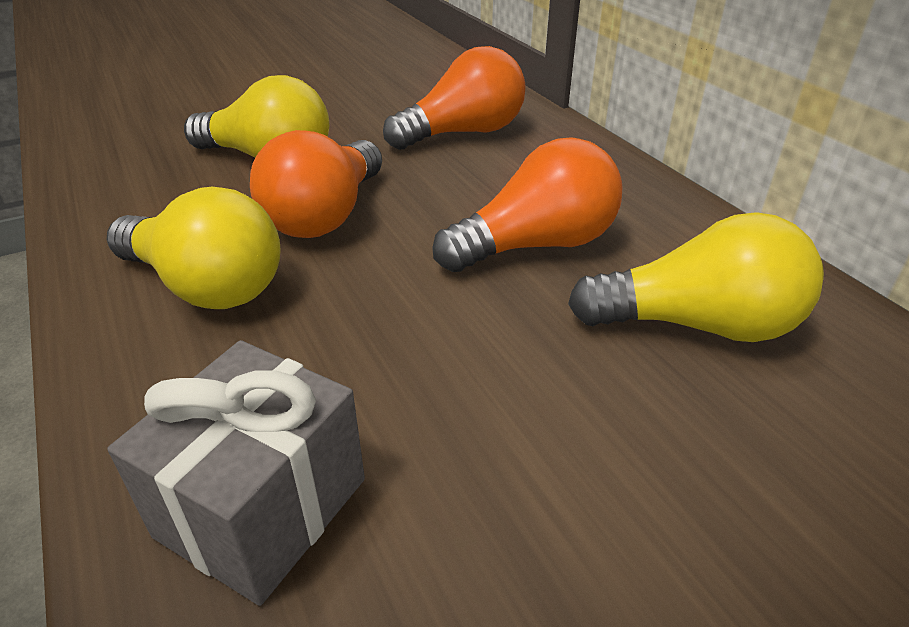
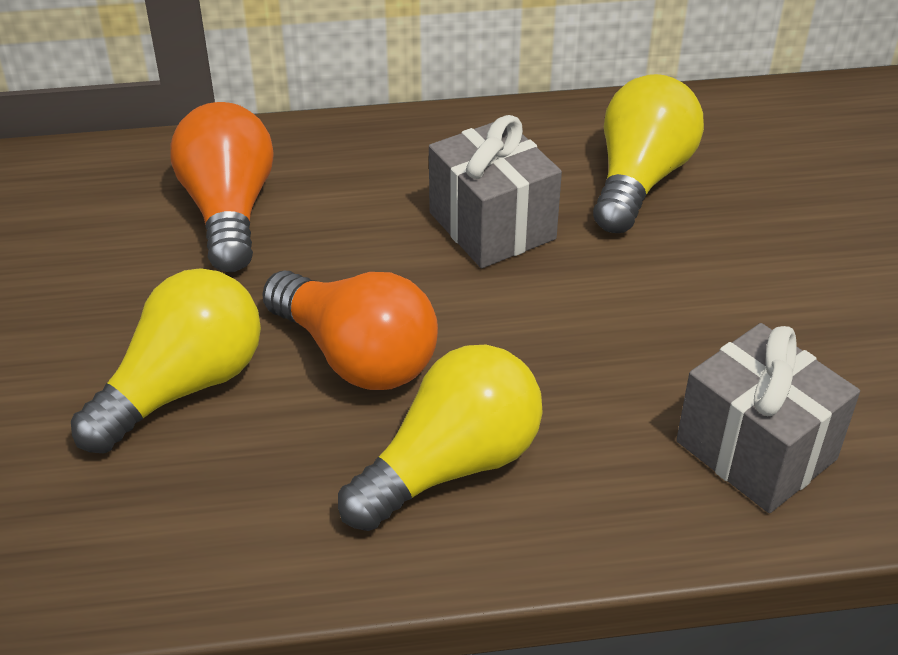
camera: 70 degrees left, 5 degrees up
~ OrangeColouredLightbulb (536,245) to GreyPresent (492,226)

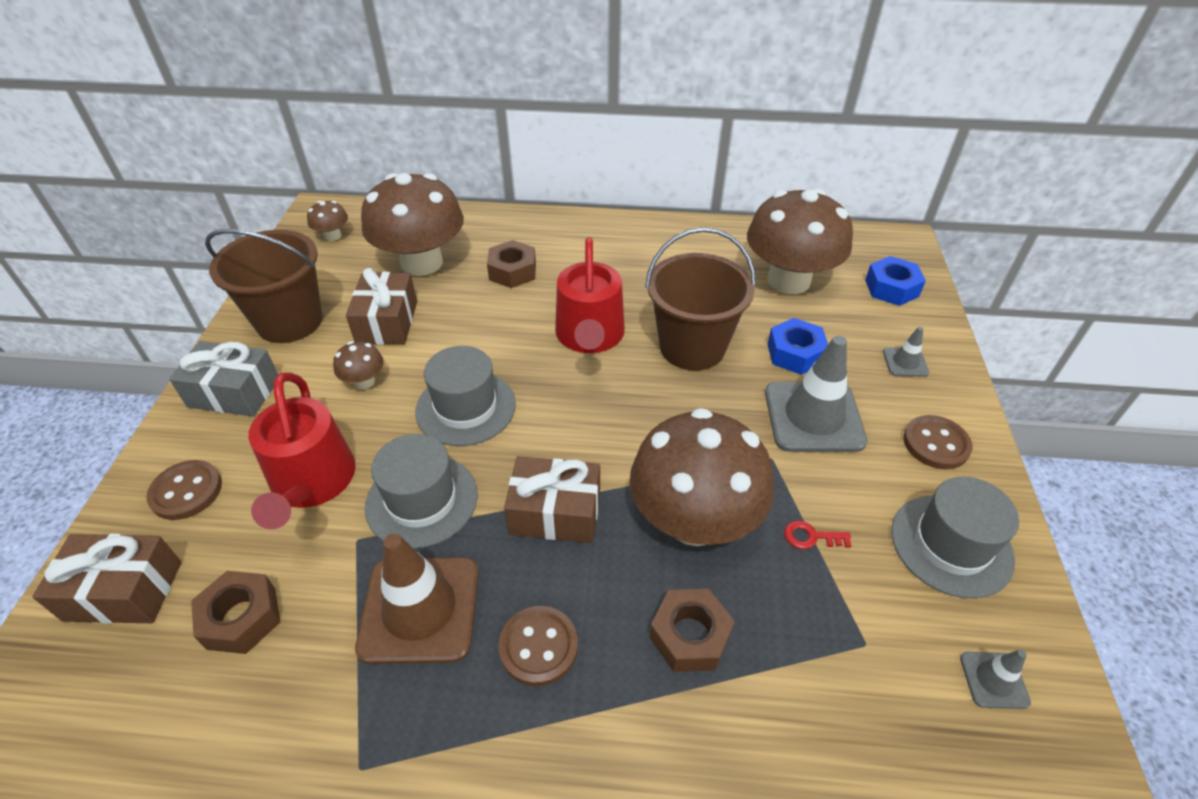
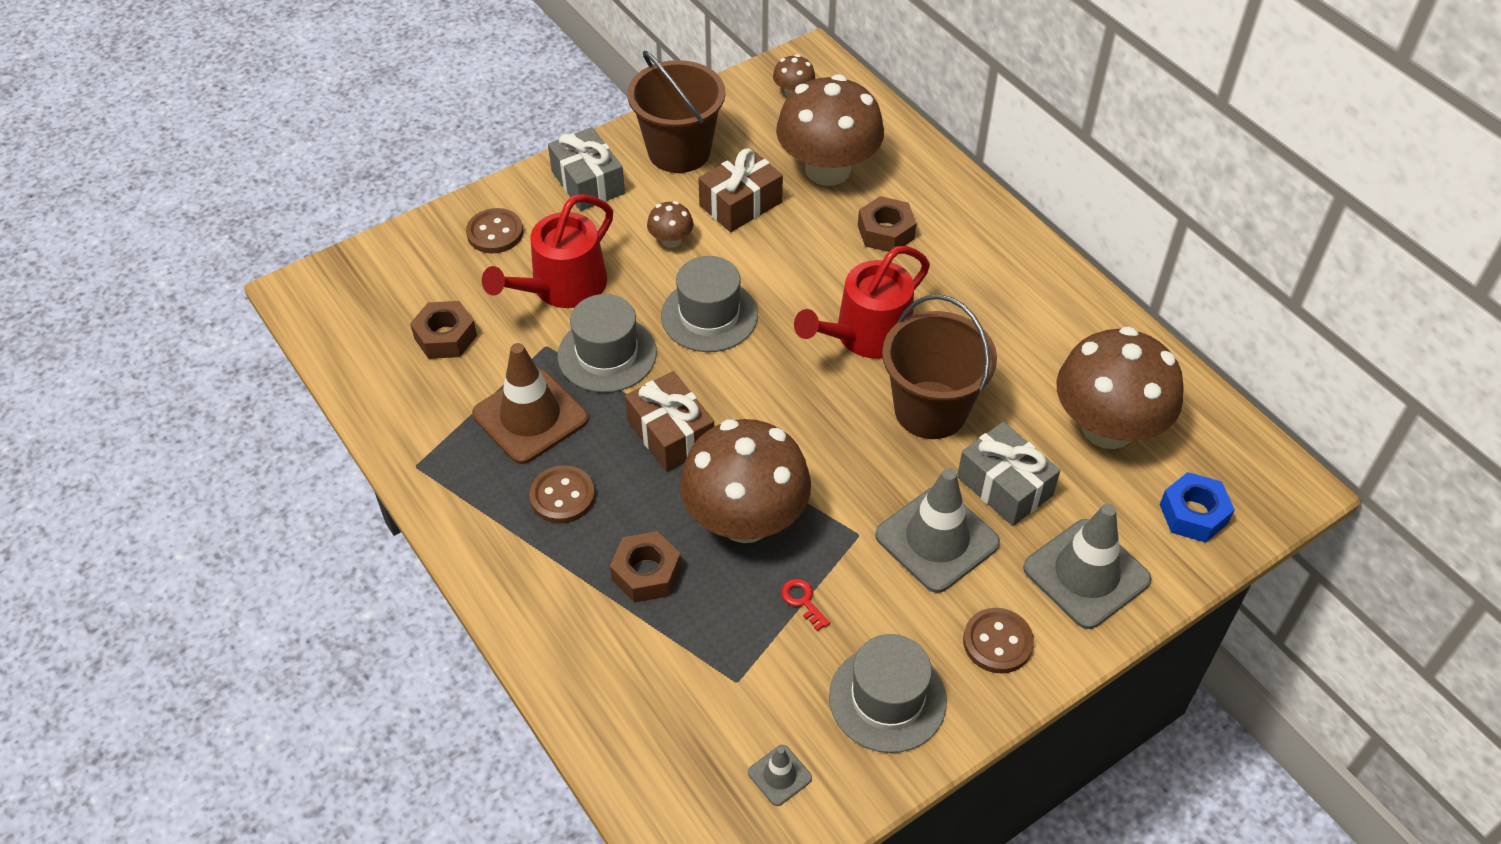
camera: 50 degrees right, 5 degrees up
- RussetPresent (124,591)
~ CobaltHexagonNut (795,353) to GreyPresent (1004,486)
~ GreySafetyCone (905,362) = (1086,574) x2.14

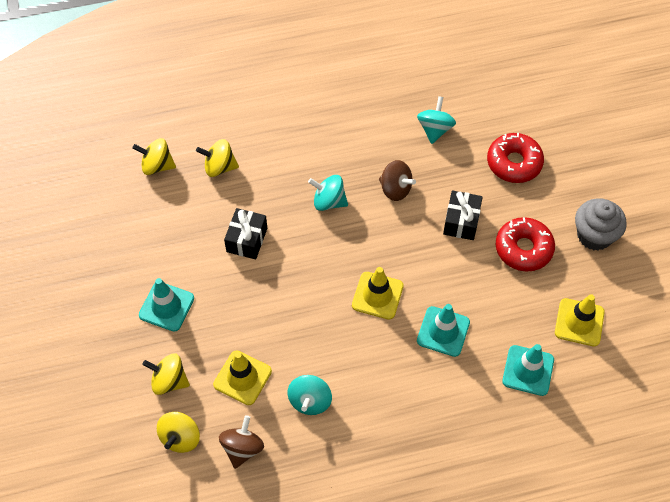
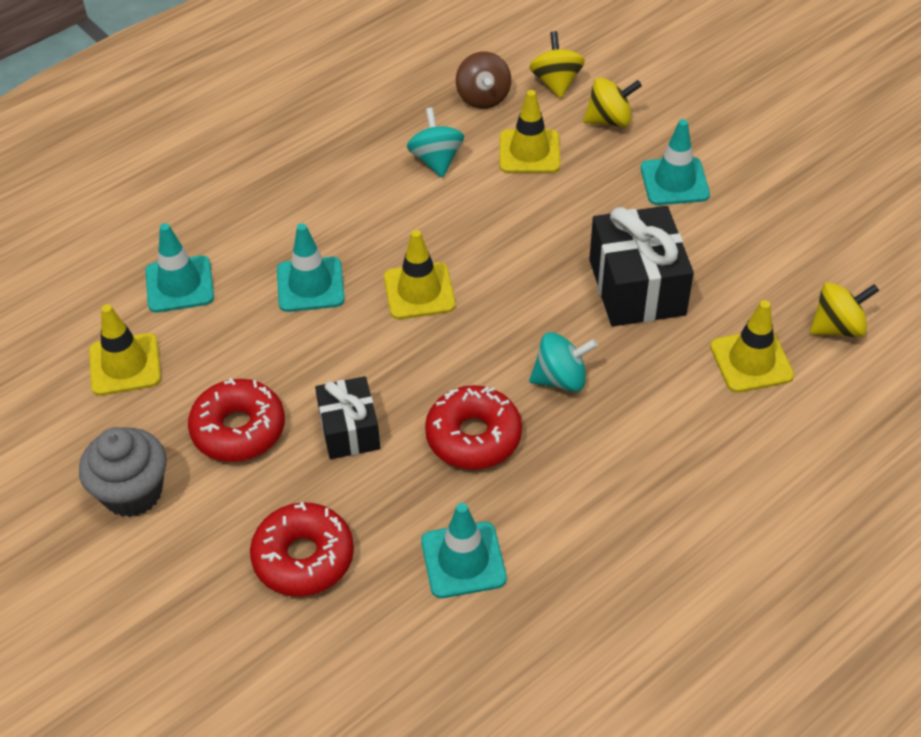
camera: 155 degrees right, 10 degrees down
~ YellowWhirligig (219,167) to YellowSafetyCone (751,361)
~ RussetWhirligig (395,189) to CrimsonDonut (473,436)
~ TealWhirligig (435,129) to TealSafetyCone (463,560)
~ JetBlackPresent (247,240) = (637,287) x1.62

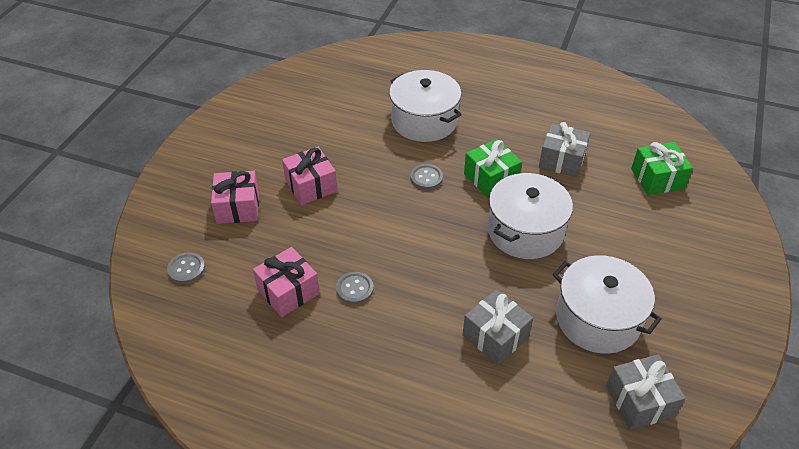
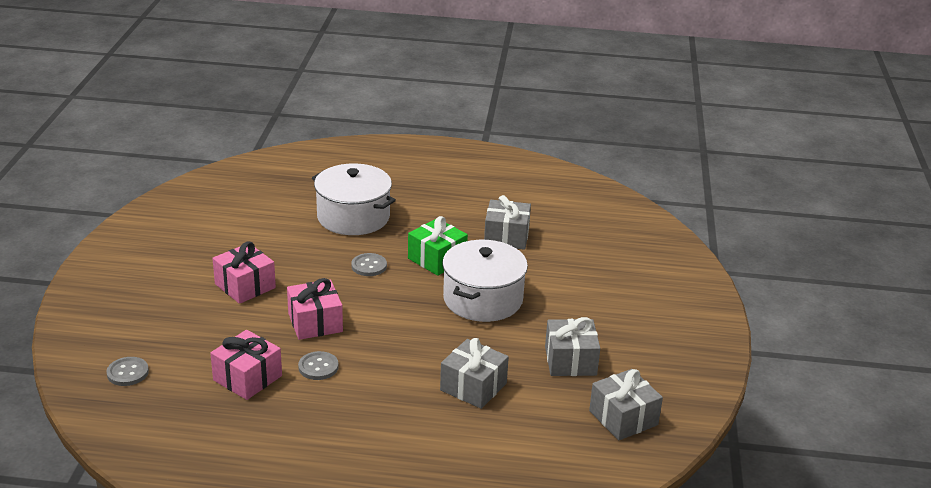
camera: 15 degrees left, 15 degrees down
- EmeraldPresent (657,178)
~ PinkPresent (238,207) to (315,322)
~ SnowWhiteCookingPot (597,319) to GreyPresent (570,361)

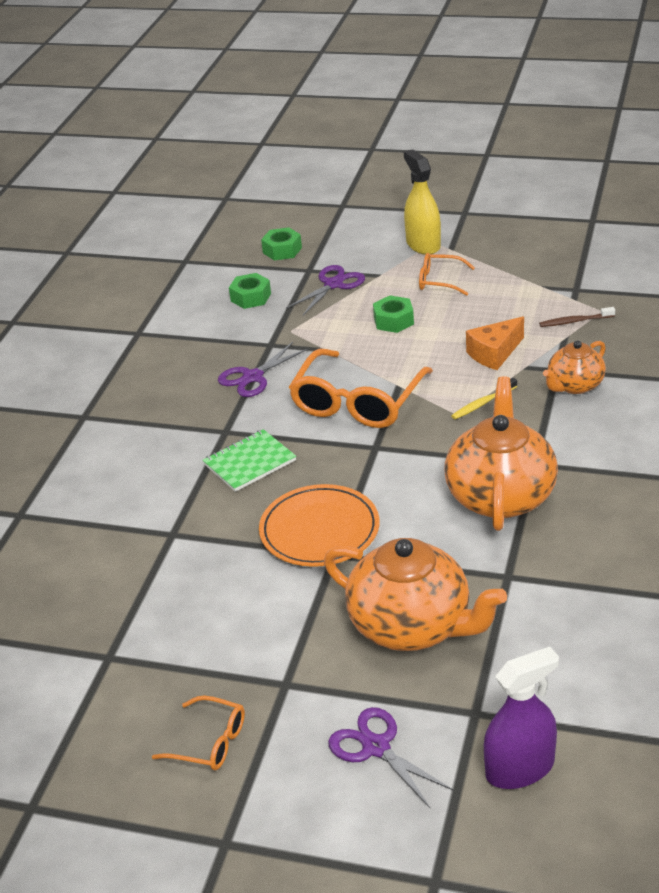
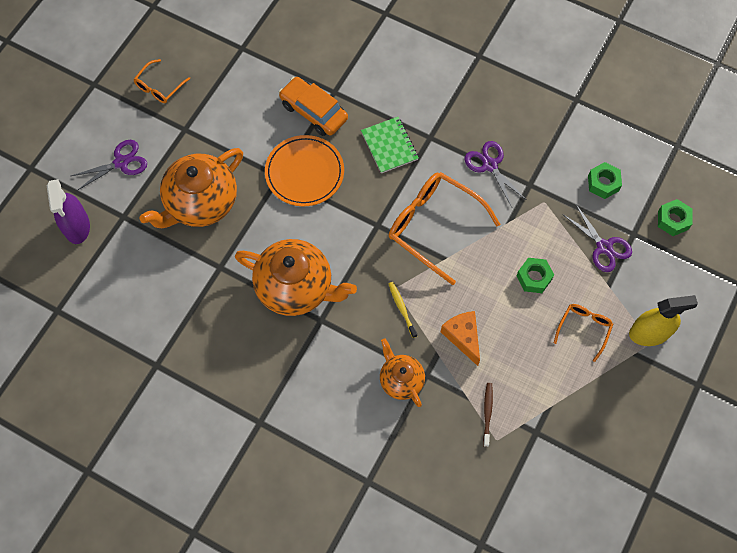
camera: 100 degrees right, 30 degrees up
+ OrangeColouredAutomobile (313,112)

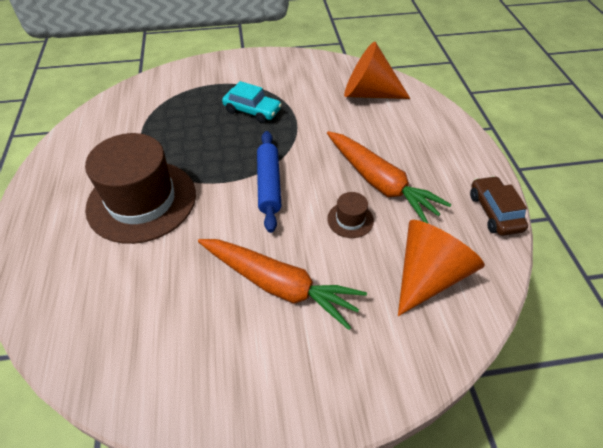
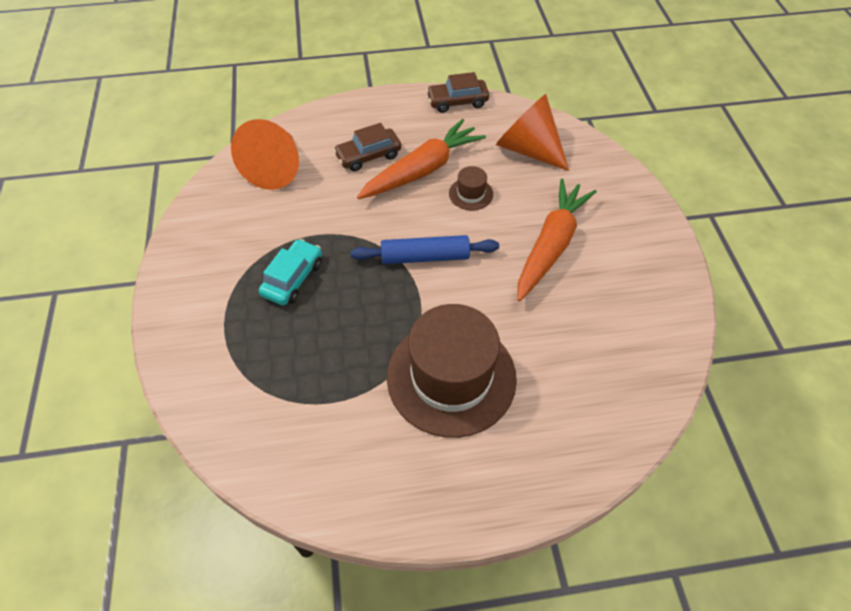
camera: 90 degrees left, 5 degrees up
+ RussetAutomobile (368,156)

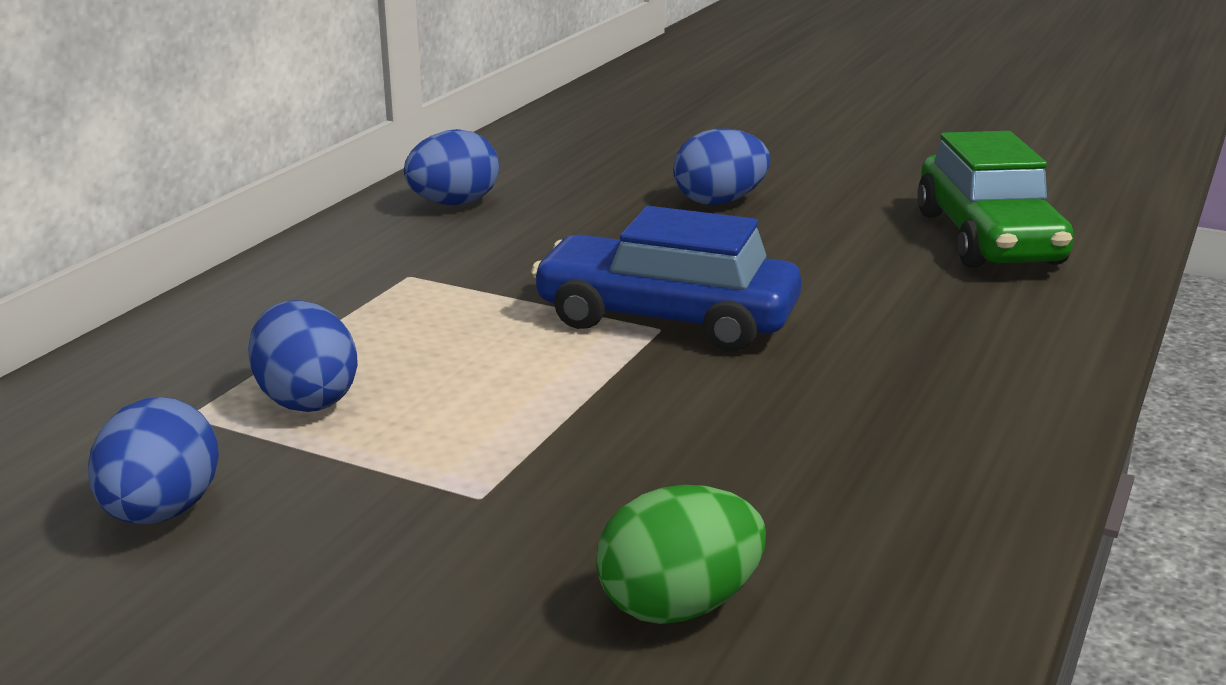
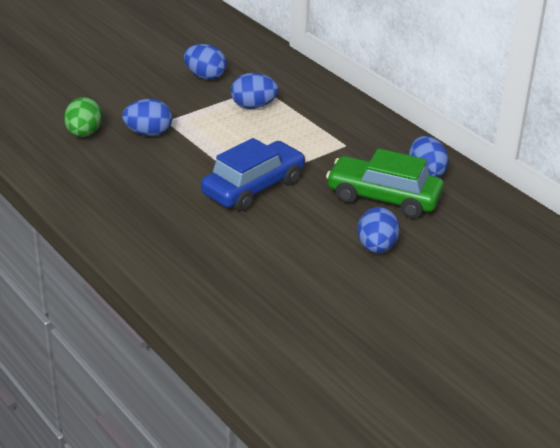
camera: 115 degrees right, 10 degrees up
+ CobaltToyEgg (148,133)
~ EmeraldAutomobile (988,238) to (383,198)

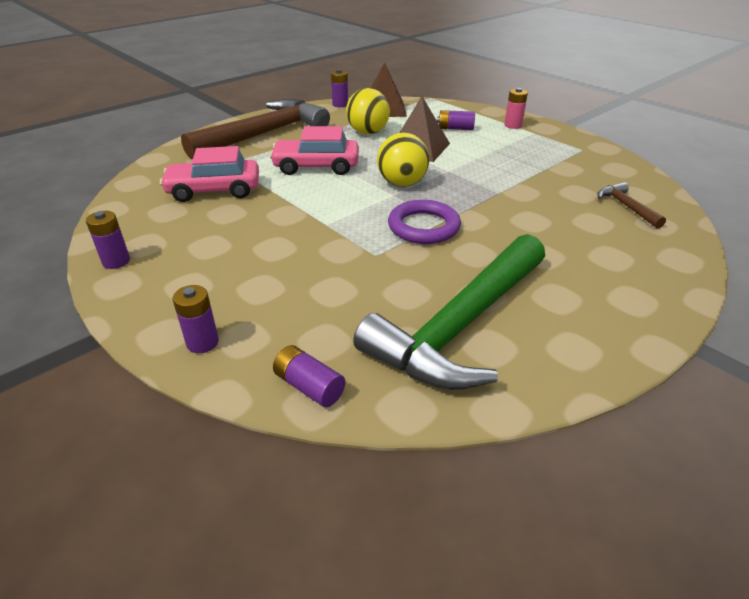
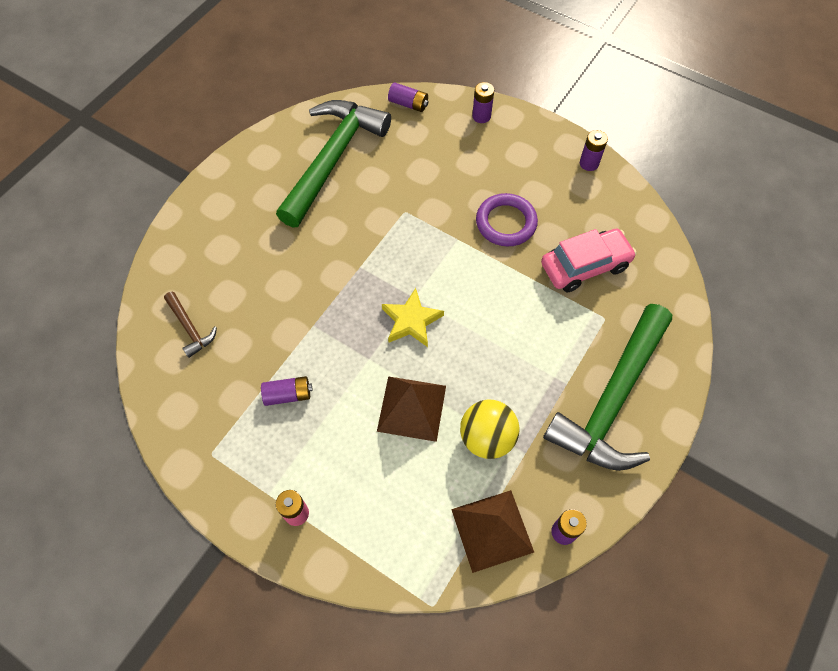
camera: 165 degrees right, 25 degrees up
- PinkAutomobile (316,166)
~ VioletTorus (423,227) to (506,223)
~ VioletAaBattery (455,128) to (288,395)
~ YellowSphere (402,183) to YellowStarShape (411,321)
~ RussetClawHammer (264,134) to EmeraldClawHammer (613,399)

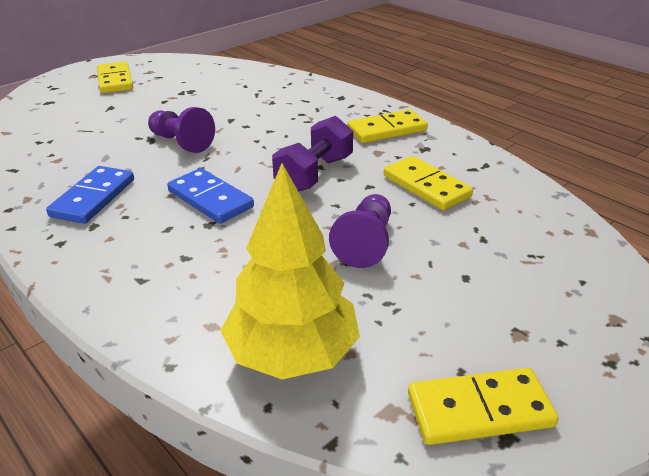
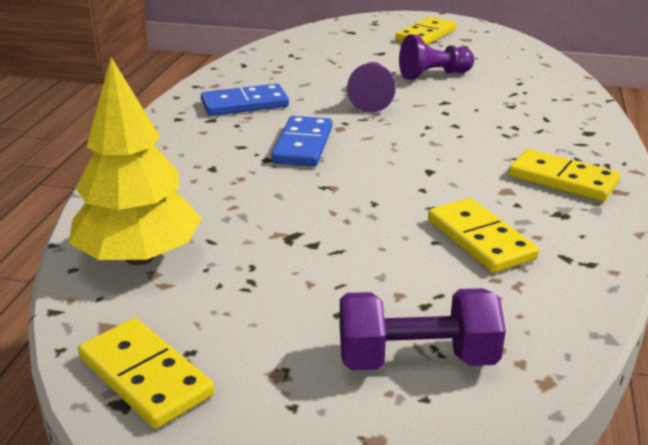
camera: 55 degrees right, 5 degrees down
~ VioletDumbbell (314,174) to (416,359)
~ VioletGamePawn (365,243) to (433,75)
~ YellowDominoTile (426,186) = (480,239) 45 degrees counterclockwise

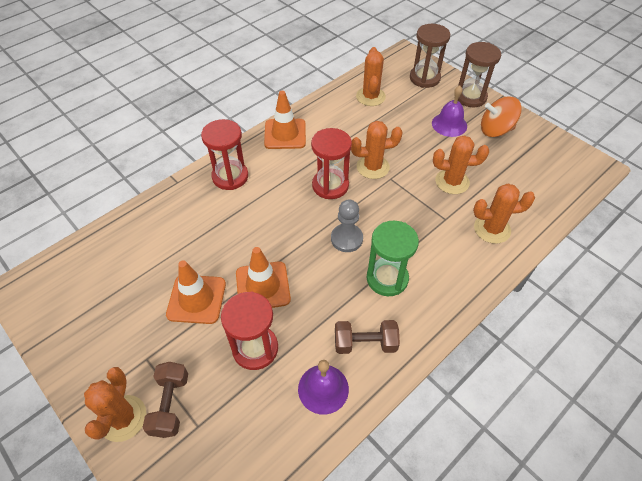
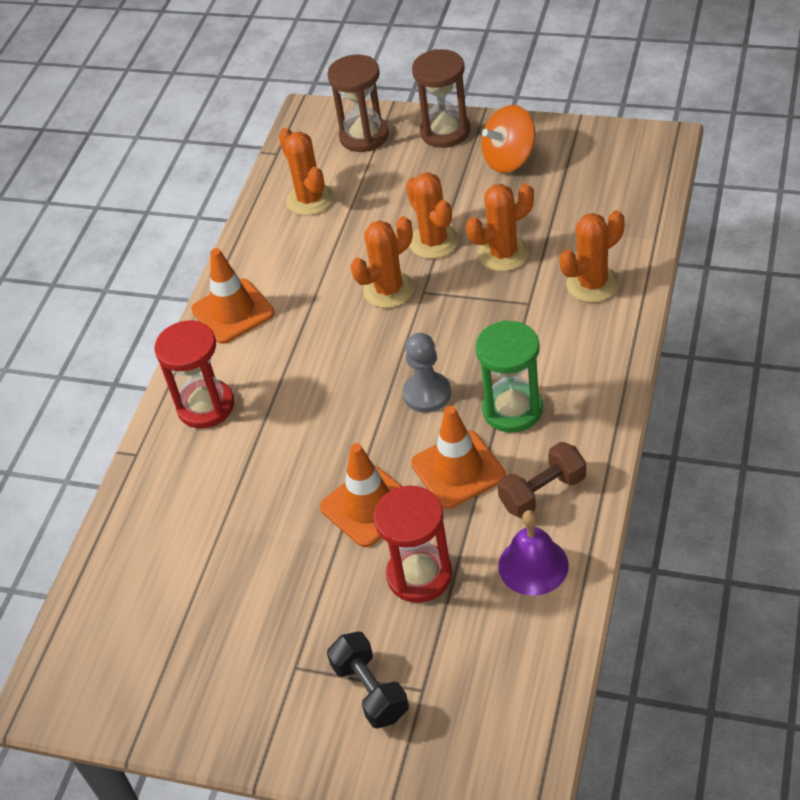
camera: 25 degrees left, 5 degrees down
- CrimsonHourglass (330,185)
- VioletSchoolBell (449,124)
~ OrangeColouredPricklyPlant (123,418) to (434,242)
~ OrangeColouredSafetyCone (196,299) to (458,470)
~ RussetDumbbell (170,404) to JetBlackDumbbell (370,690)

